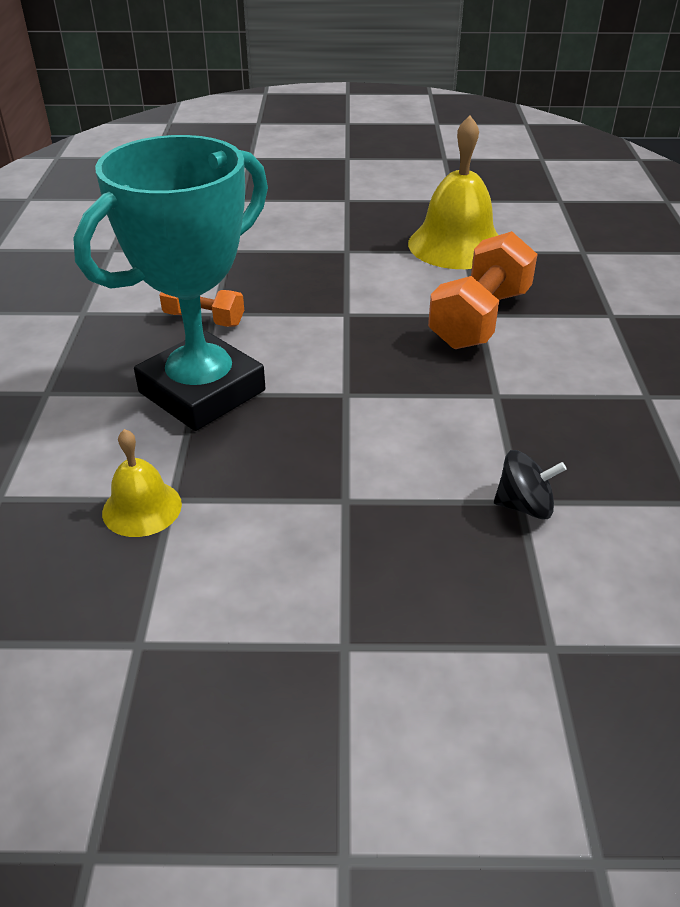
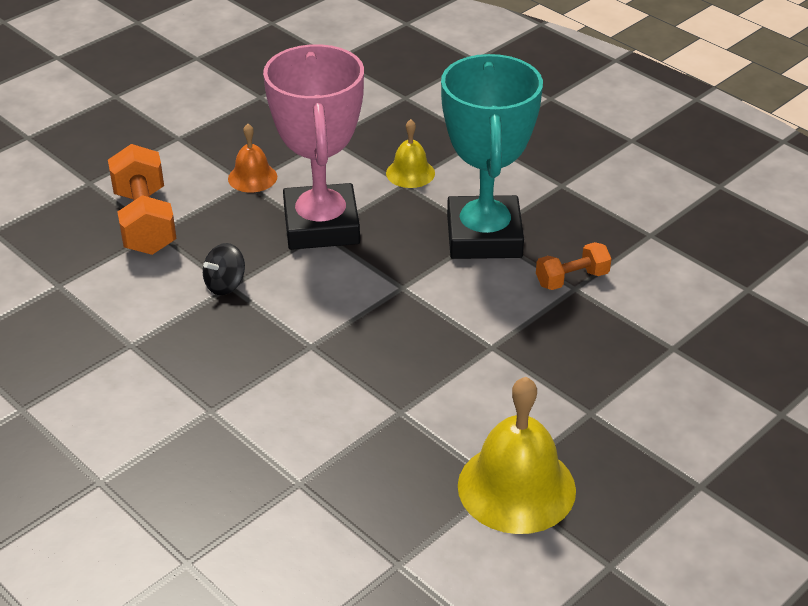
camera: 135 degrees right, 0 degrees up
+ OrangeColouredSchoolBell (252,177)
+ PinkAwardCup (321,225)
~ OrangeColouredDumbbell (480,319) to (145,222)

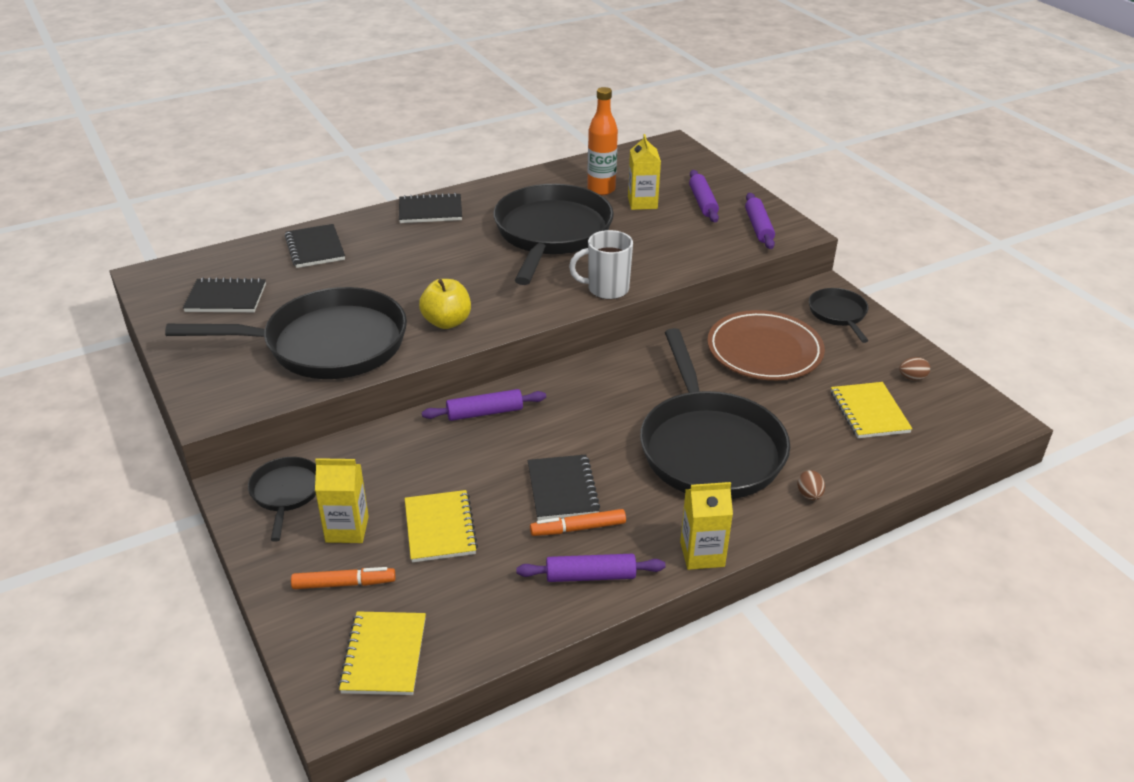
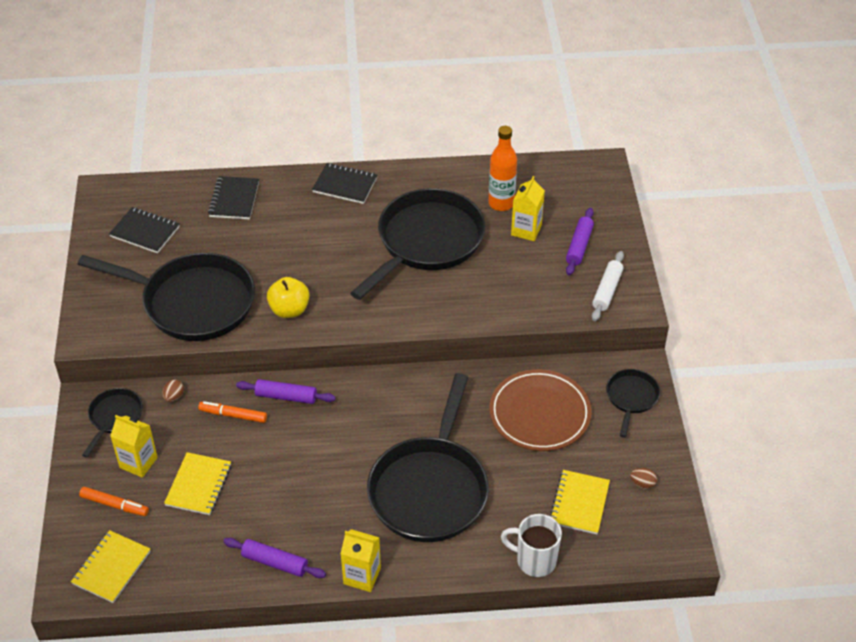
camera: 25 degrees right, 10 degrees up
- JetBlackExerciseBook (562,489)
~ OrangeColouredFeltPen (578,528) to (233,415)
~ SnowWhiteTeaMug (606,289) to (534,560)
~ RussetToyEgg (809,495) to (174,397)
~ VioletDoughRoller (758,227) to SnowWhiteDoughRoller (607,291)

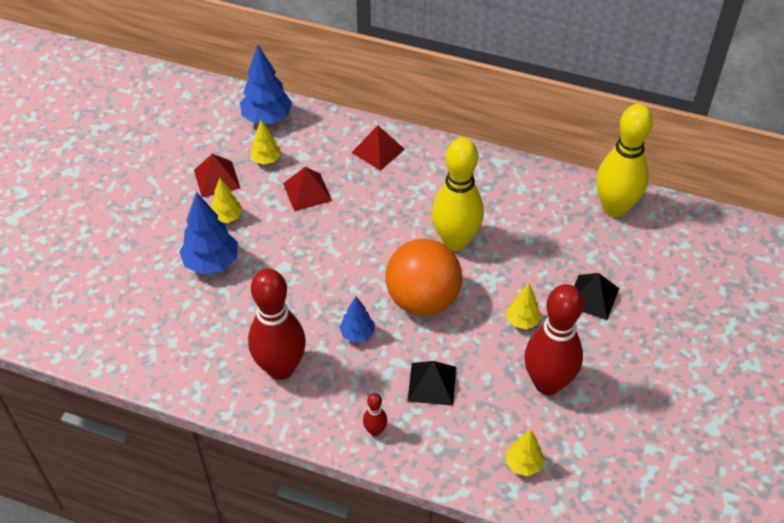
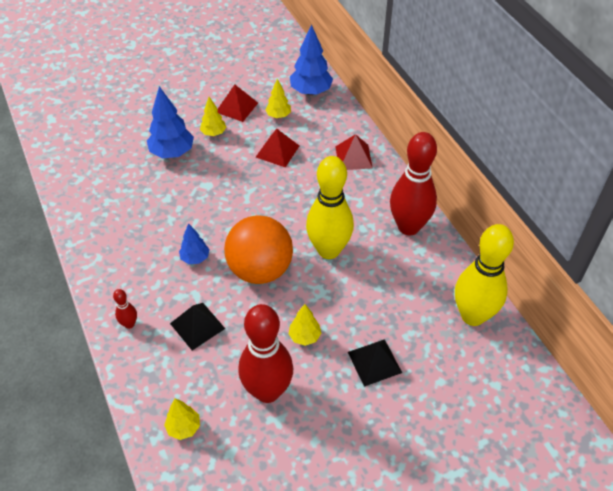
camera: 45 degrees right, 0 degrees up
~ CrimsonBowlingPin (281,368) to (408,227)

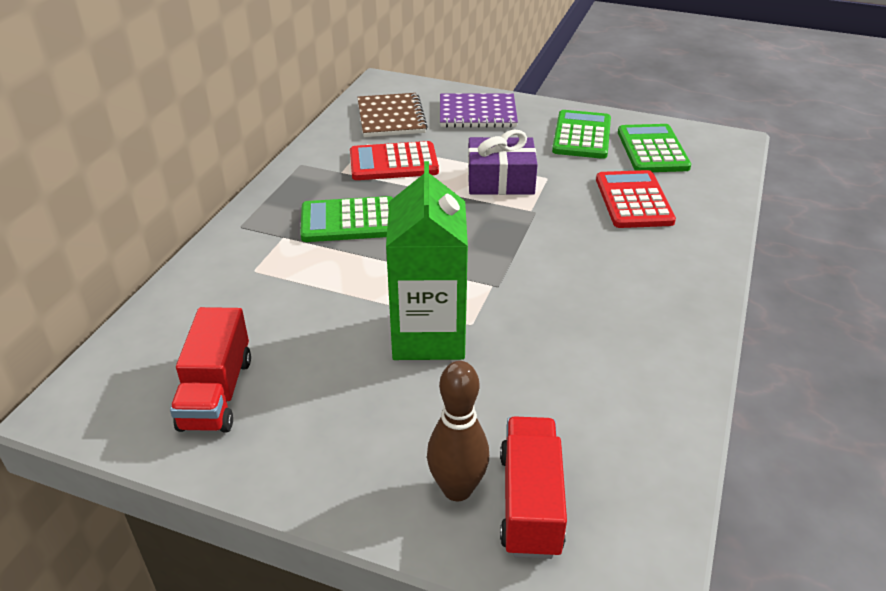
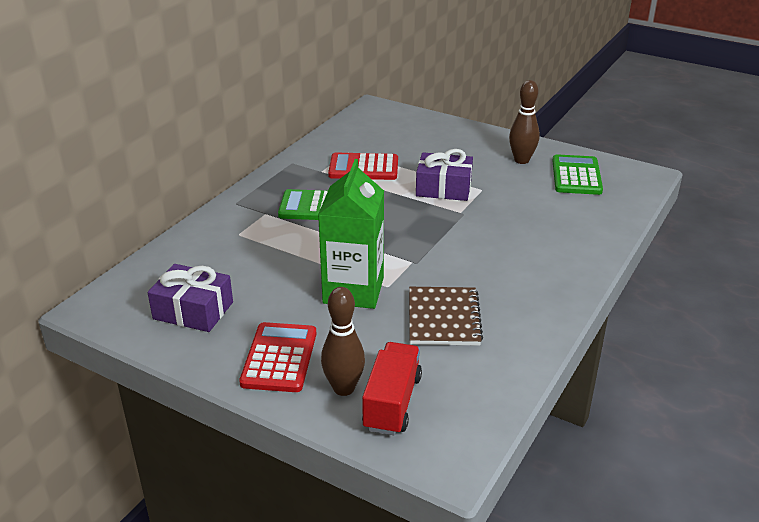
camera: 10 degrees right, 5 degrees down
- VioletExerciseBook (477,113)
~ RussetExerciseBook (391,117) to (443,318)
~ CrimsonPocketCalculator (633,200) to (279,358)
~ CrimsonLorry (216,393) to VioletPresent (193,310)
~ EmeraldPocketCalculator (582,136) to RussetBowlingPin (521,160)

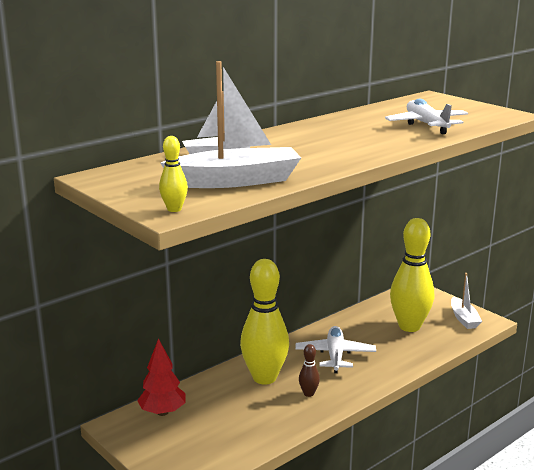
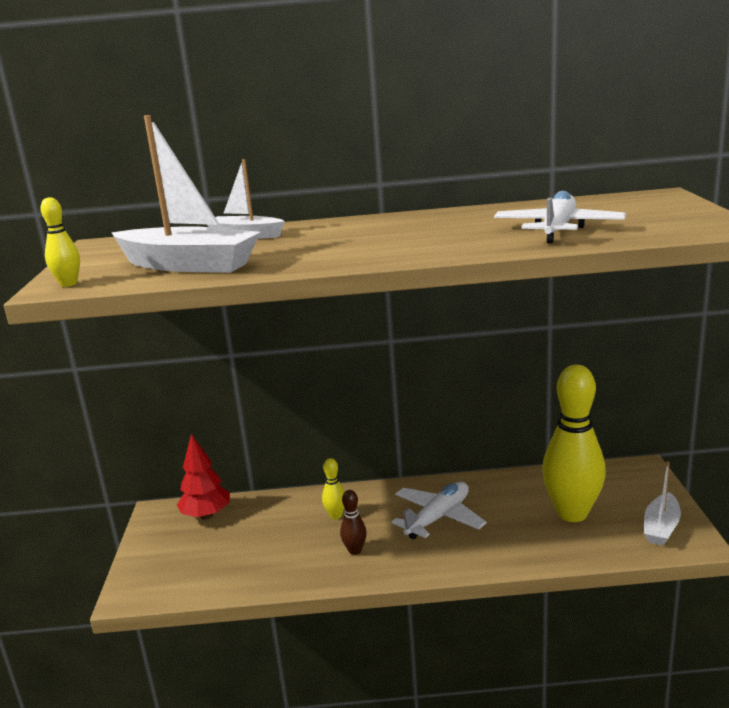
camera: 40 degrees right, 0 degrees up
~ YellowBowlingPin (264,378) = (336,516) x0.42

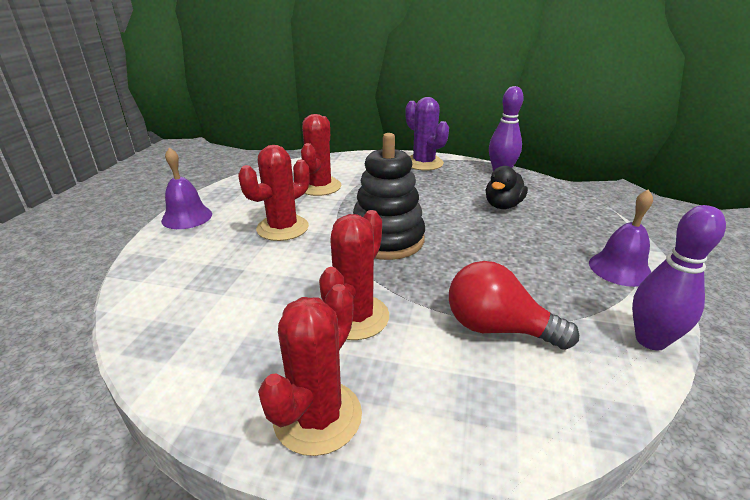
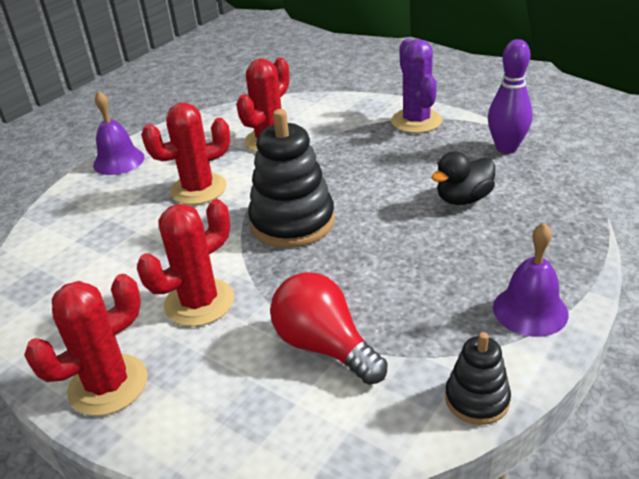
camera: 25 degrees right, 5 degrees up
~ VioletBowlingPin (650,340) to JetBlackStackingRings (477,399)

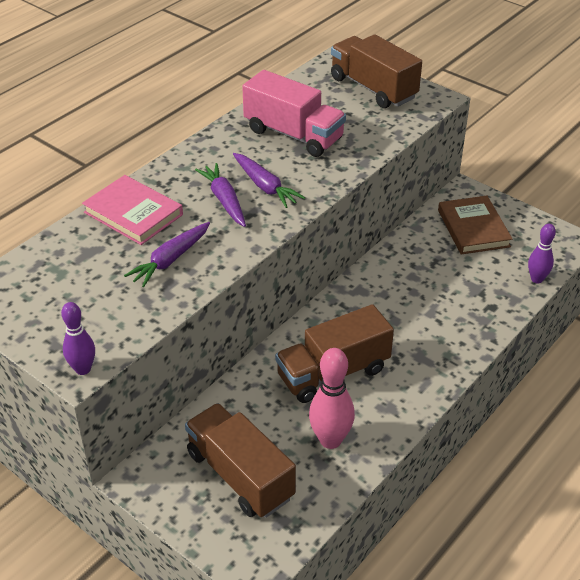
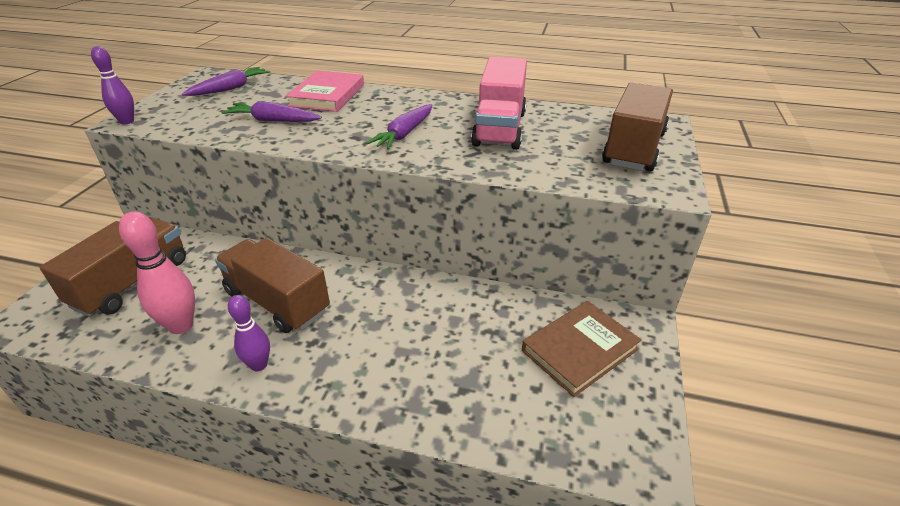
camera: 65 degrees right, 5 degrees down
~ VioletRootVegetable (224,200) to (230,88)
~ VioletBowlingPin (537,279) to (259,365)

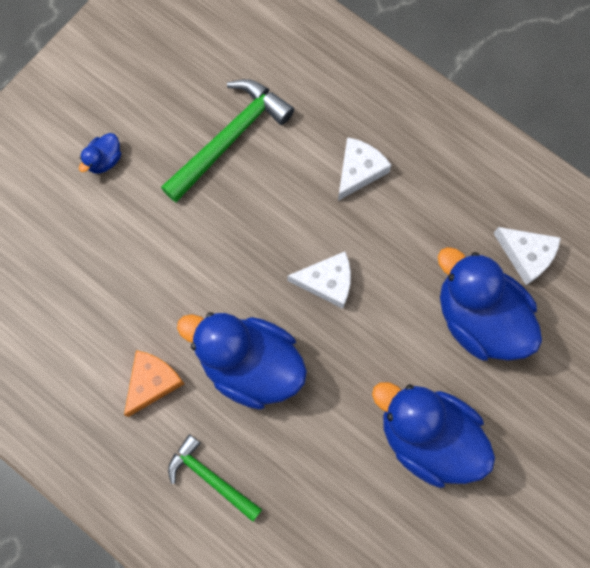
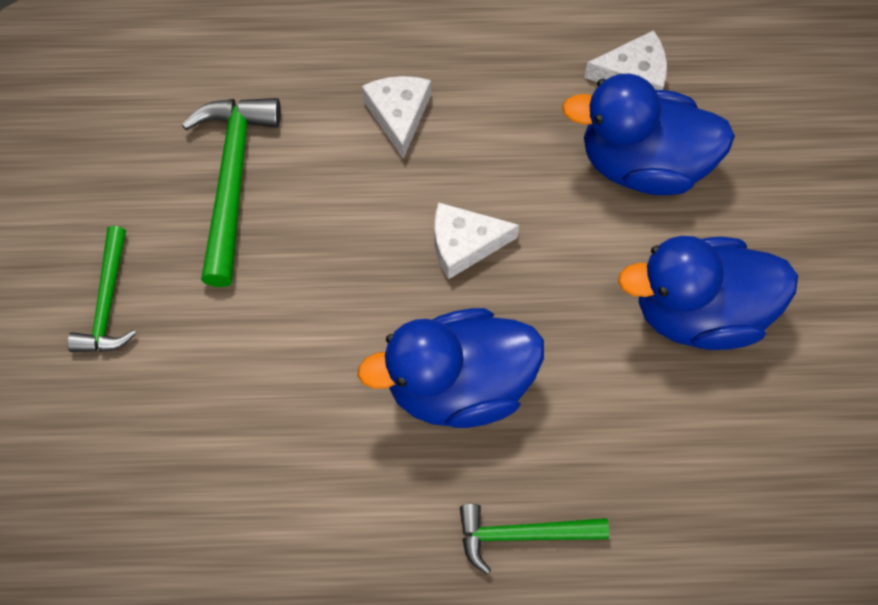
camera: 40 degrees left, 10 degrees down
- OrangeColouredCheeseWedge (152,382)
~ CobaltRubberDuck (104,160) to EmeraldClawHammer (107,303)
~ SnowWhiteCheeseWedge (327,282) = (464,244) 150 degrees counterclockwise

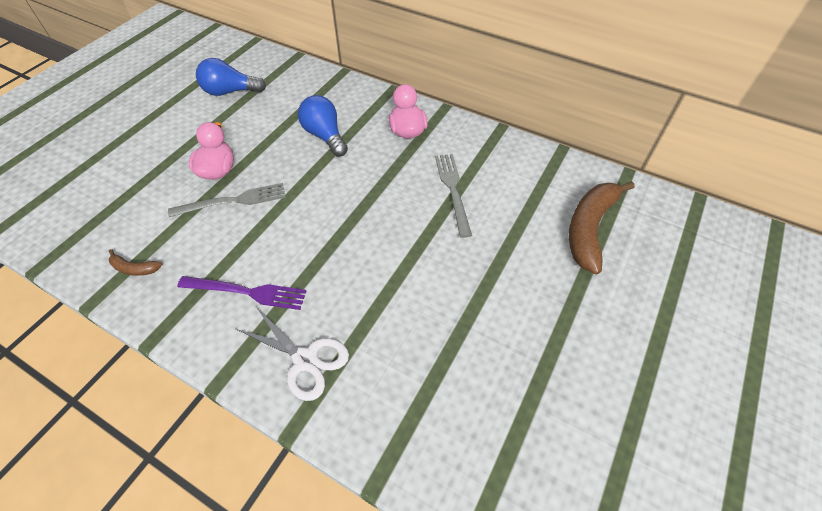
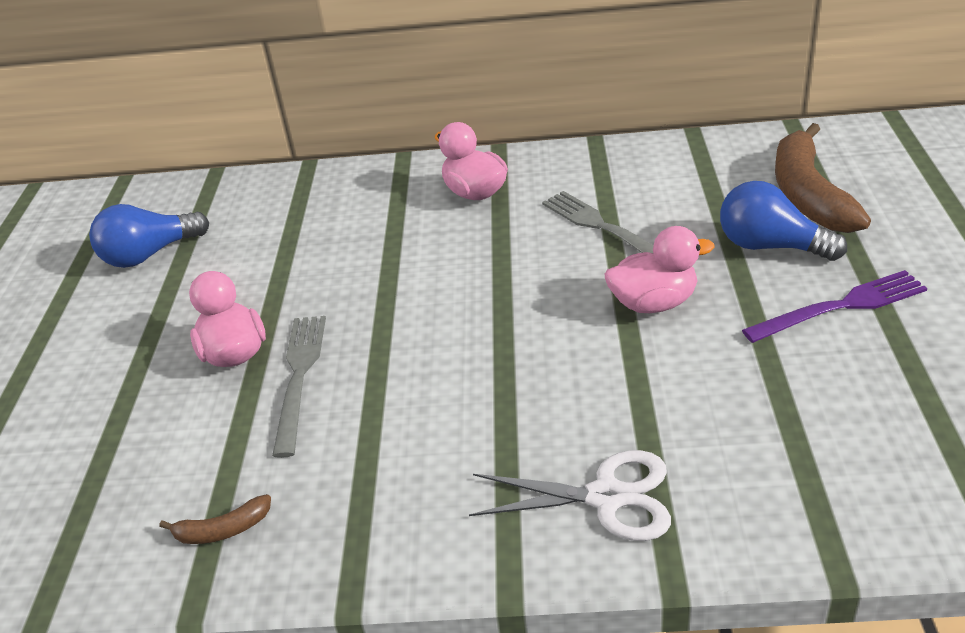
camera: 25 degrees left, 15 degrees down
+ PinkRubberDuck (653,303)
~ VioletDinnerFork (247,292) to (841,307)
~ CobaltLightbulb (325,136) to (770,246)
~ GreyDinnerFork (233,201) = (299,376) 45 degrees counterclockwise

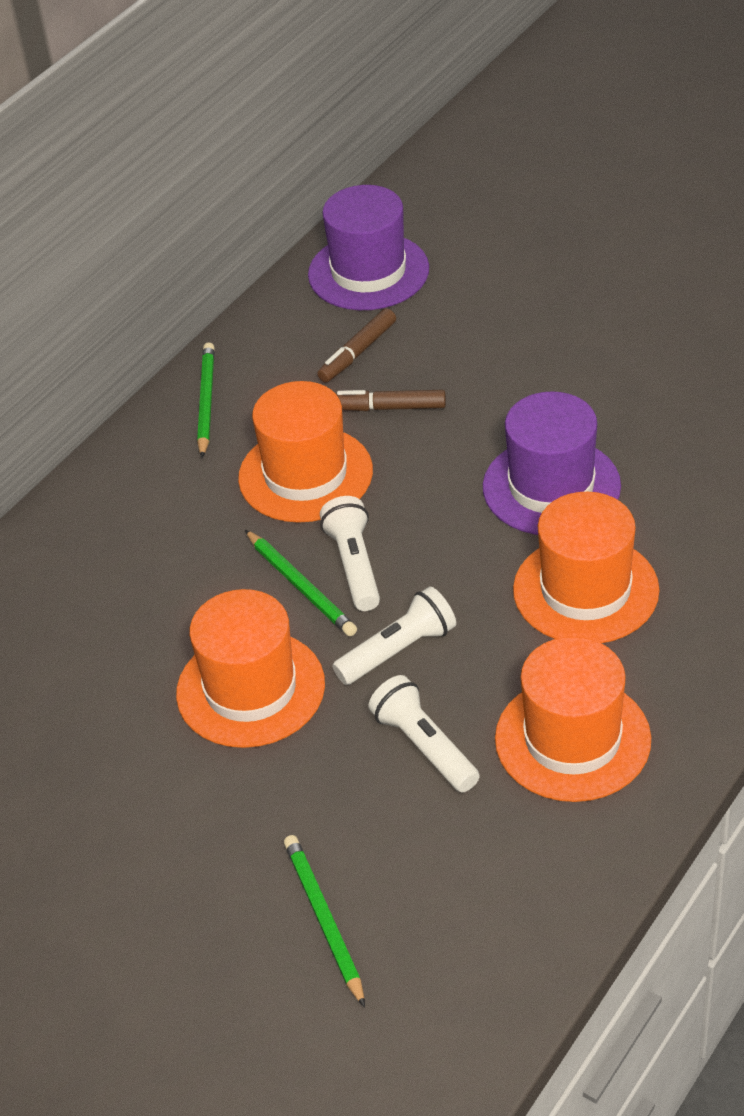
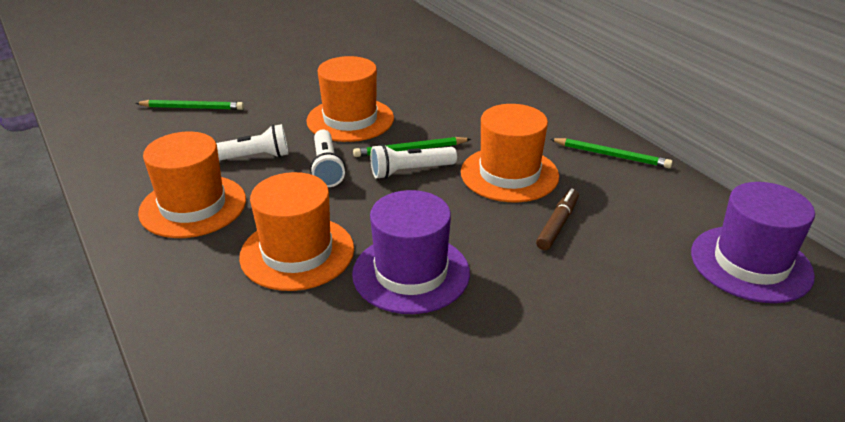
camera: 110 degrees right, 10 degrees down
- RussetFeltPen (357,352)
~ SnowWhiteTorch (354,565) = (410,171) 150 degrees clockwise

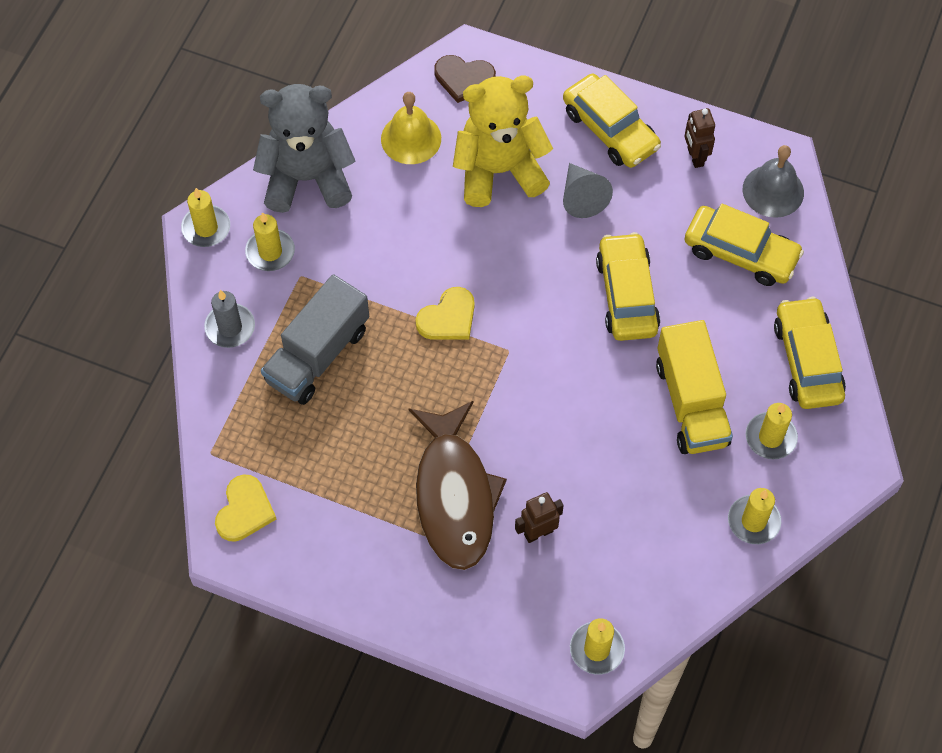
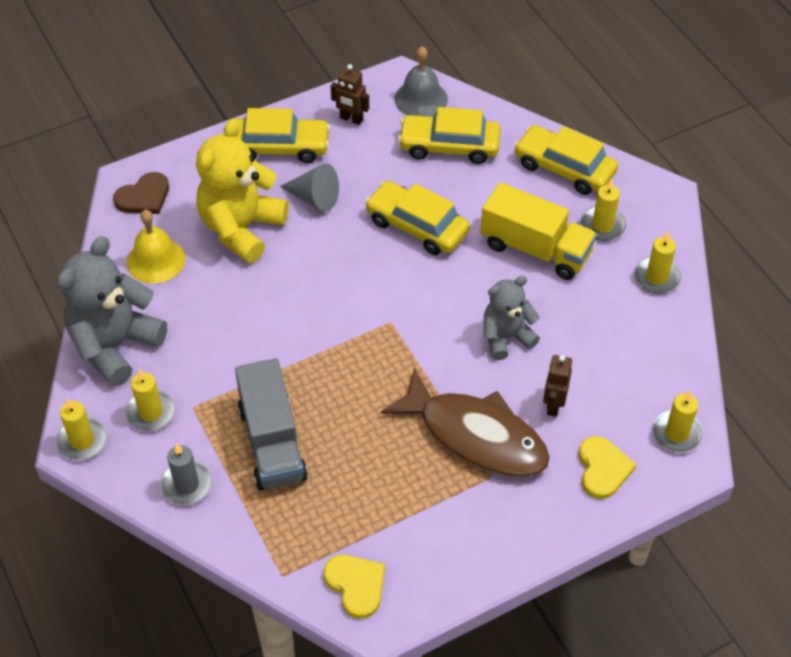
camera: 50 degrees left, 10 degrees down
+ GreyStuffedBear (506,337)
~ YellowHeart (448,318) to (603,469)
~ YellowAutomobile (740,253) = (449,146) 150 degrees counterclockwise

